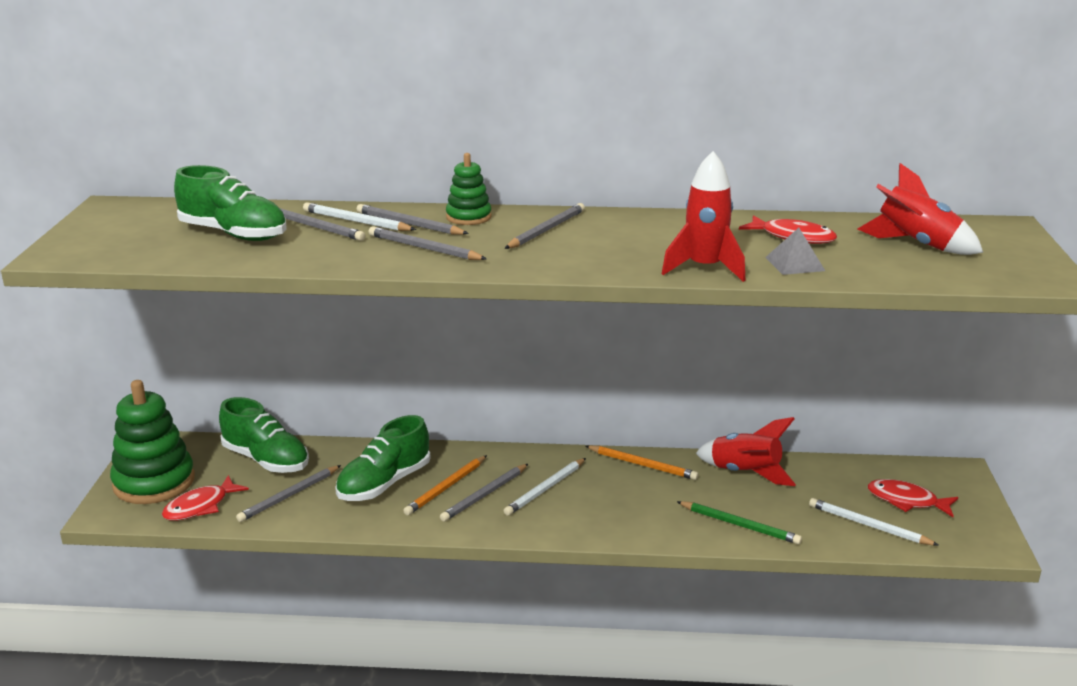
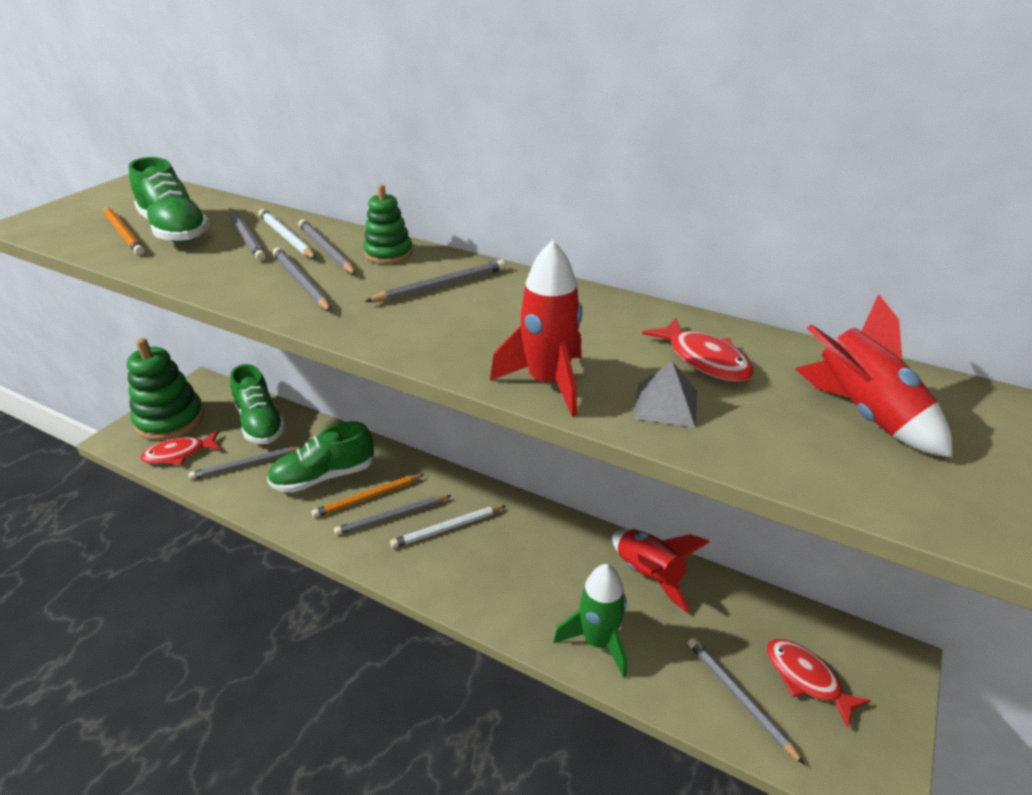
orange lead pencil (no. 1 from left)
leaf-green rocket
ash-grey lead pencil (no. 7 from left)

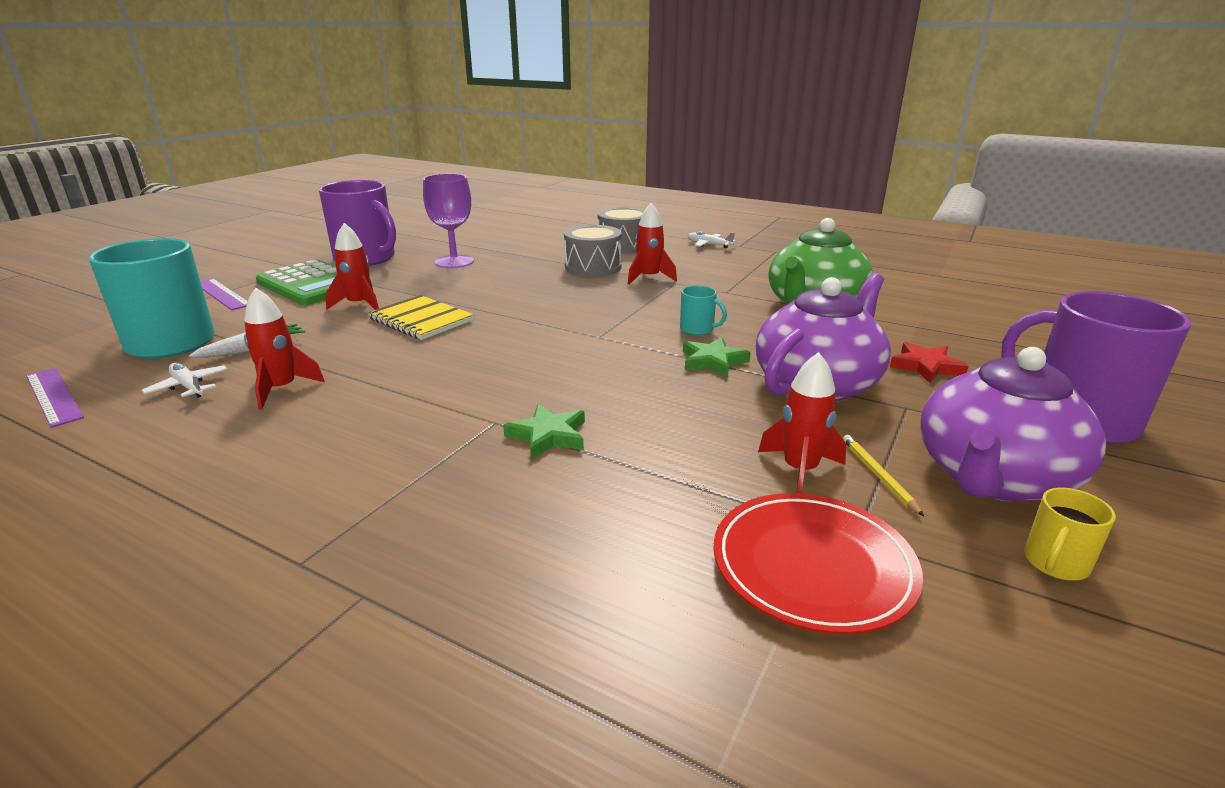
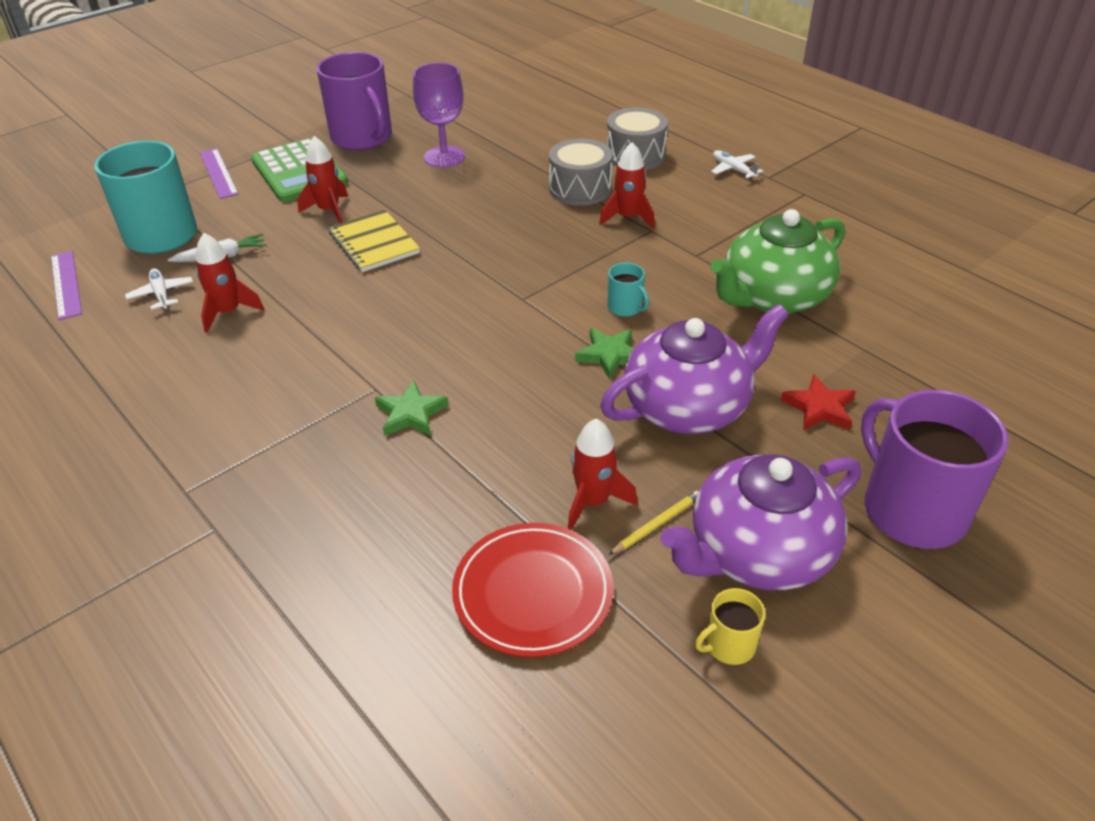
yellow lead pencil

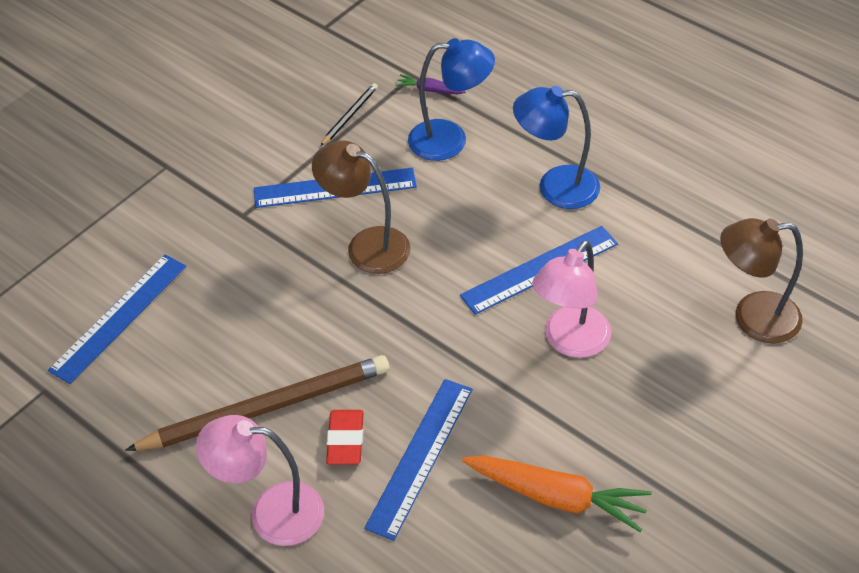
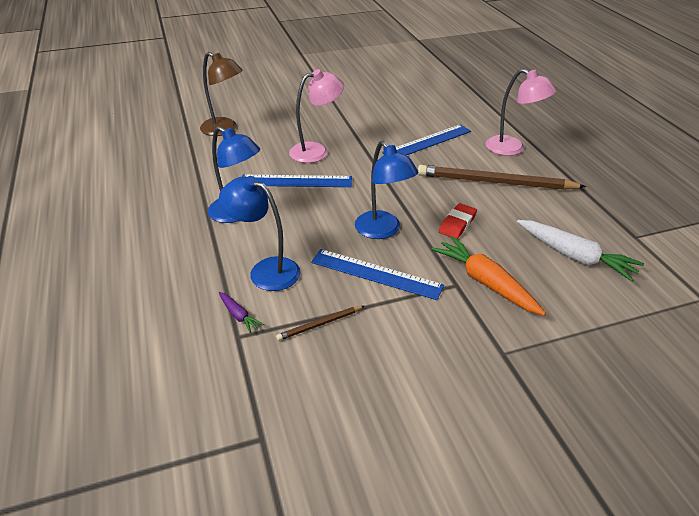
white carrot
royal blue lamp (no. 3 from left)
russet lead pencil (no. 1 from left)
scarlet eraser
orange carrot

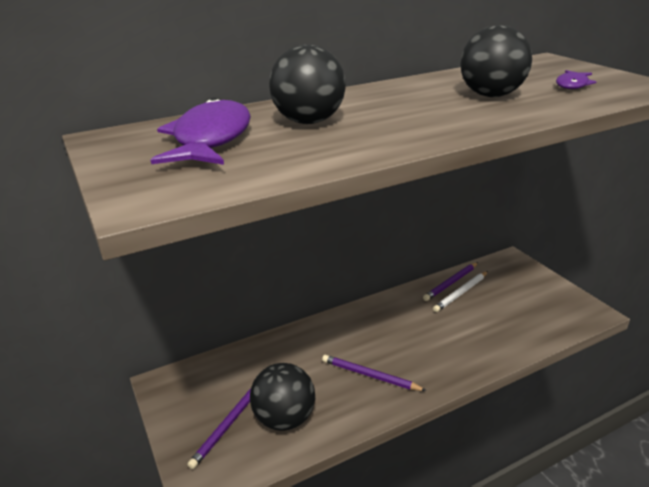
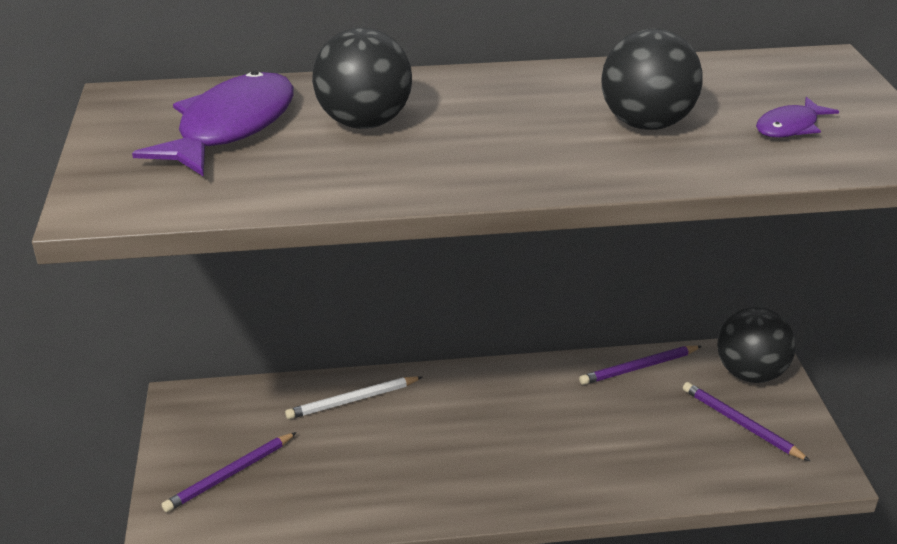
ebony play ball (no. 3 from left)
purple lead pencil (no. 3 from left)
white lead pencil

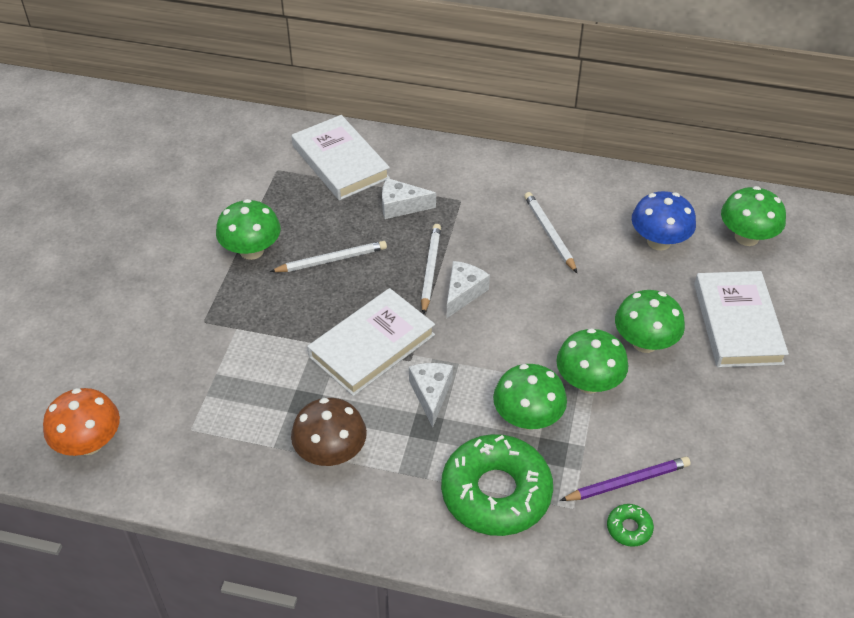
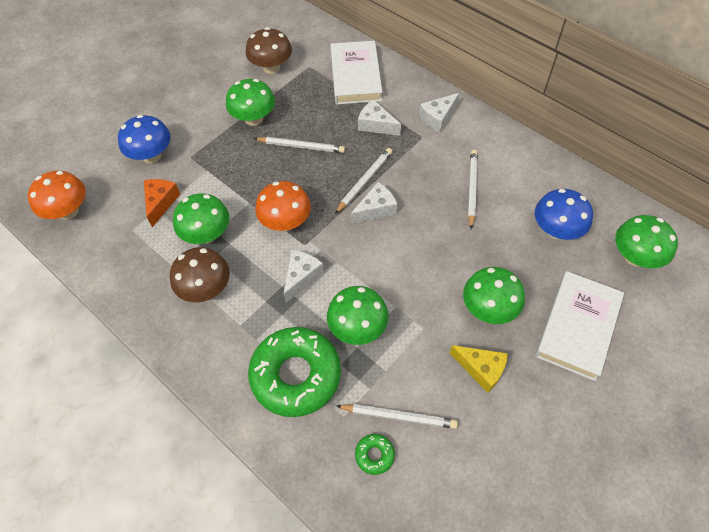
orange fungus (no. 2 from left)
leaf-green fungus (no. 1 from left)
white lead pencil (no. 3 from left)
royal blue fungus (no. 1 from left)
orange cheese wedge
russet fungus (no. 2 from left)
white cheese wedge (no. 4 from left)
yellow cheese wedge

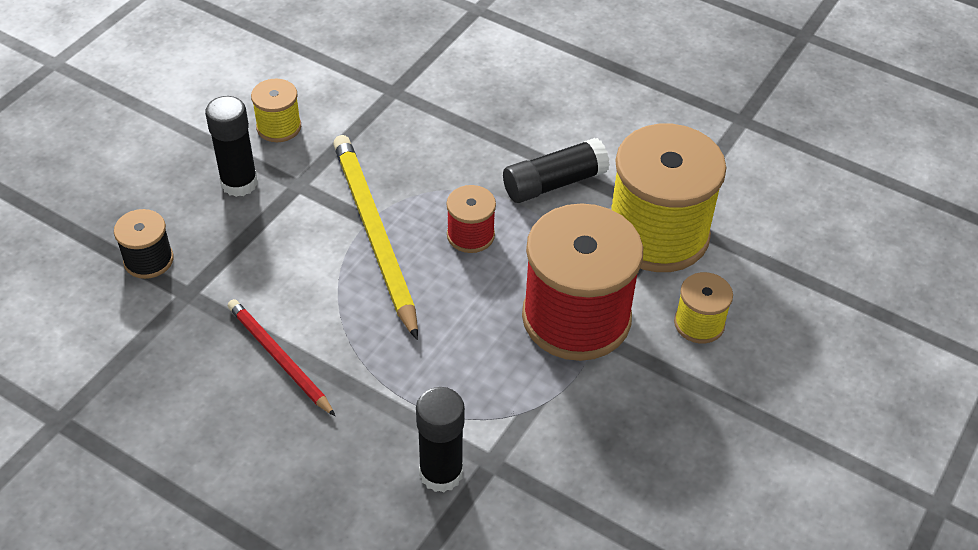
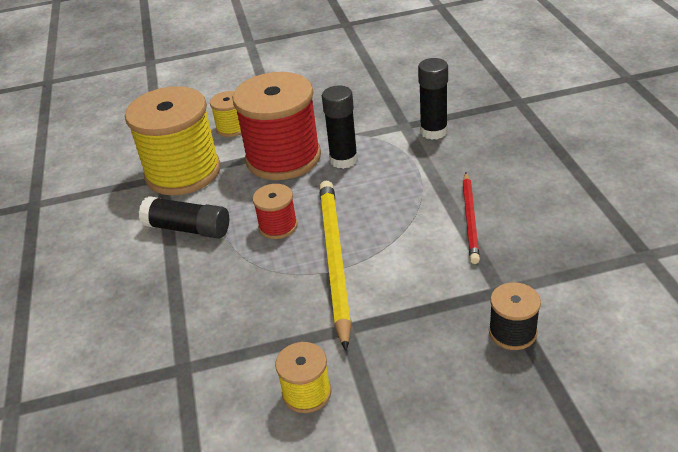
ebony glue (no. 2 from left)
yellow lead pencil

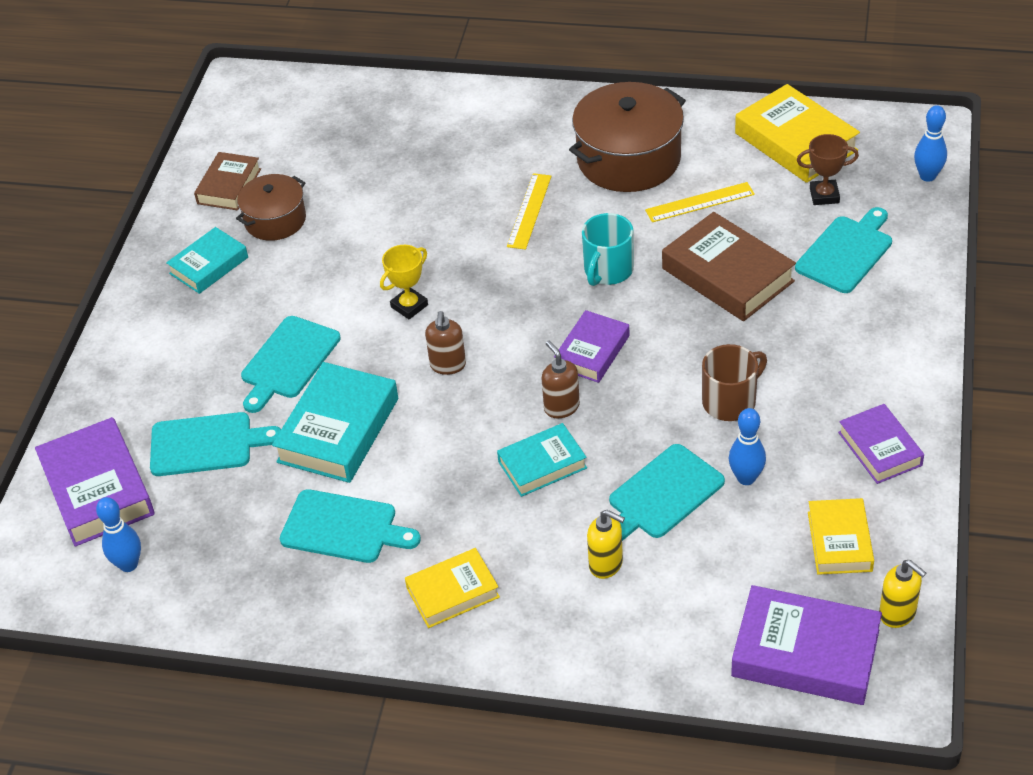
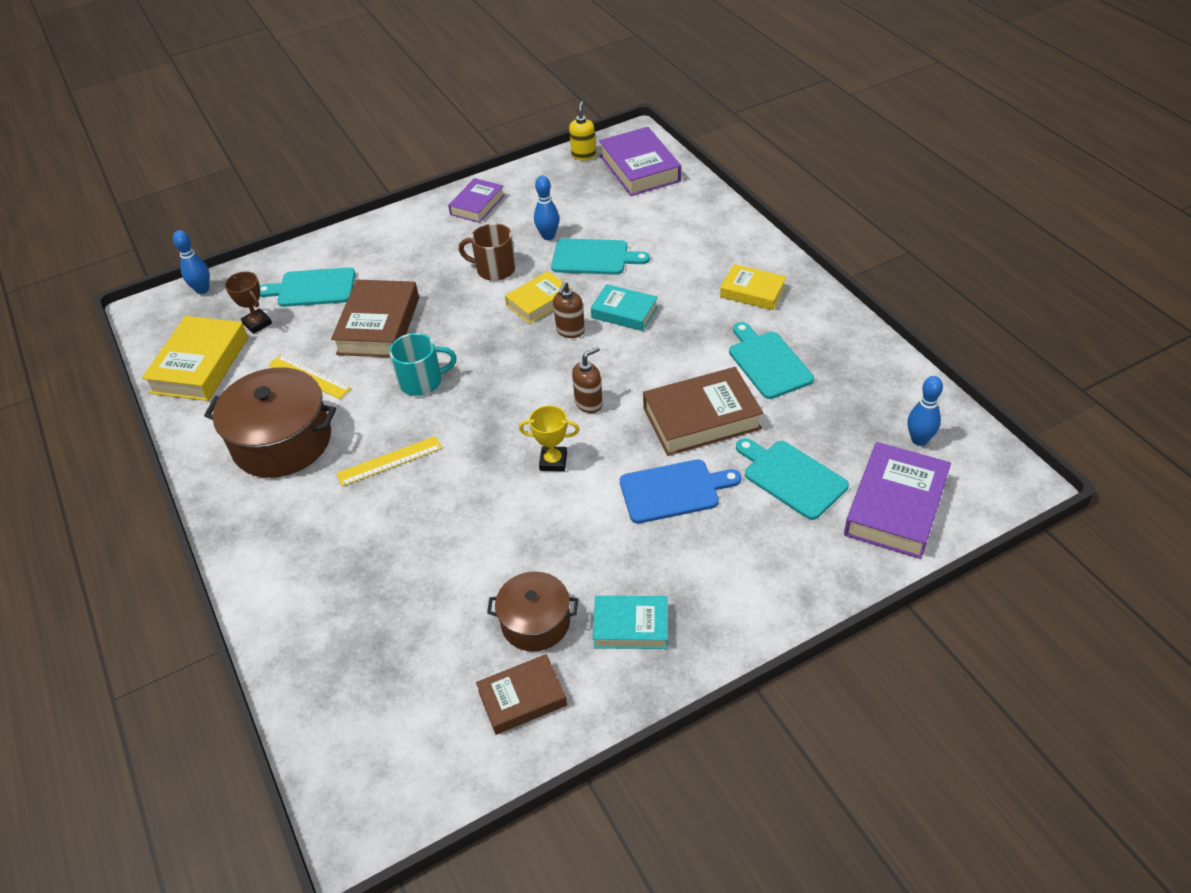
royal blue chopping board
russet book (no. 3 from left)
purple book (no. 2 from left in the first image)
yellow soap pump (no. 1 from left in the first image)
yellow book (no. 2 from left)

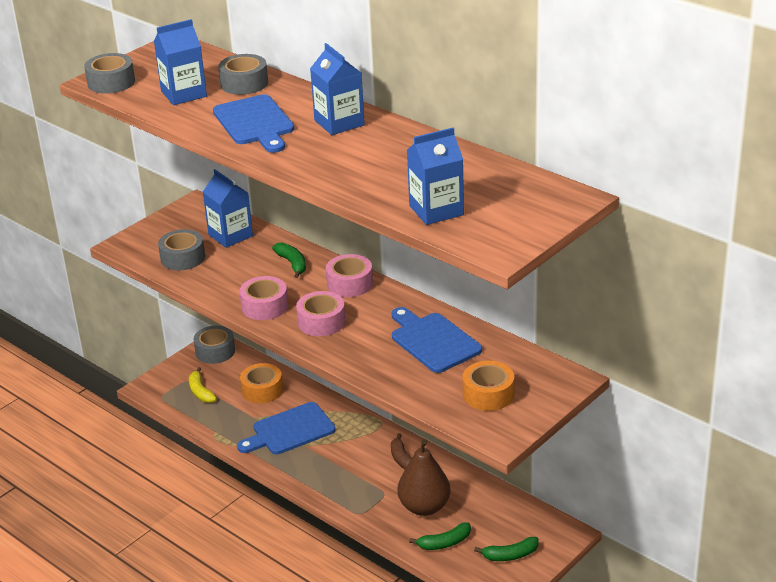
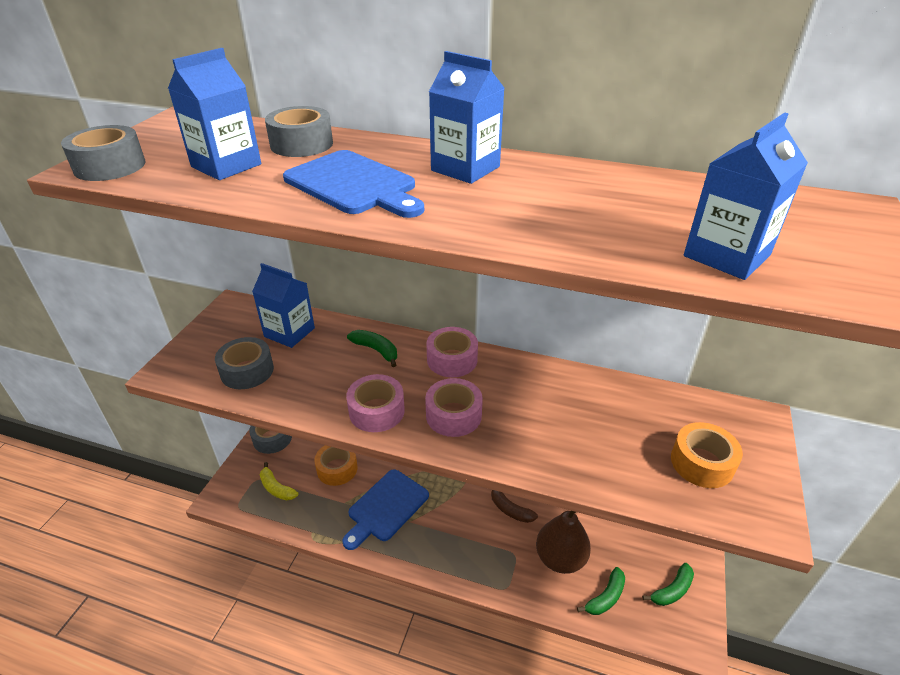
royal blue chopping board (no. 3 from left in the first image)

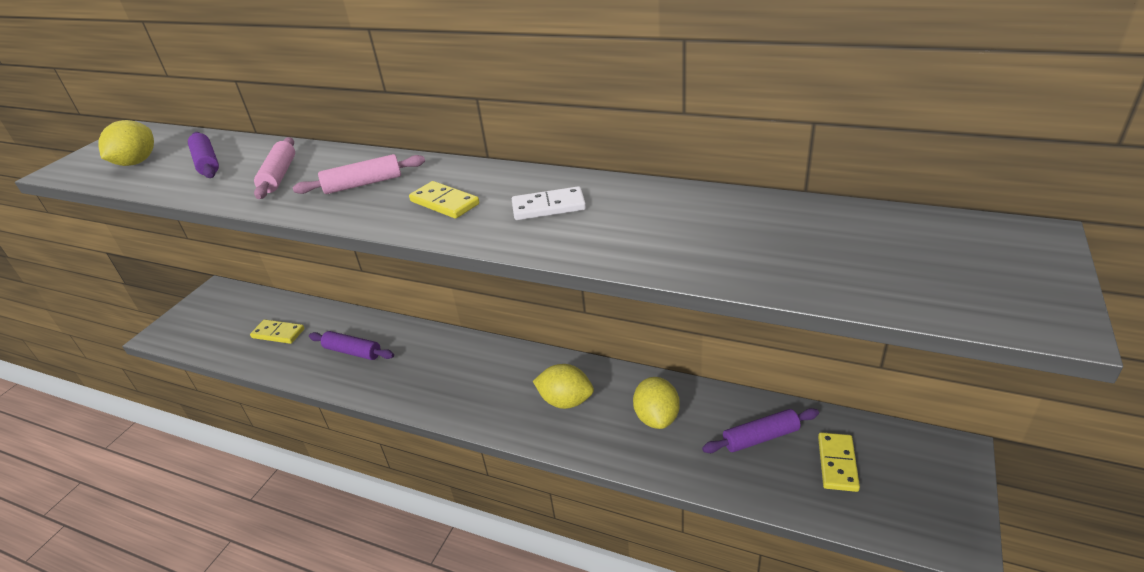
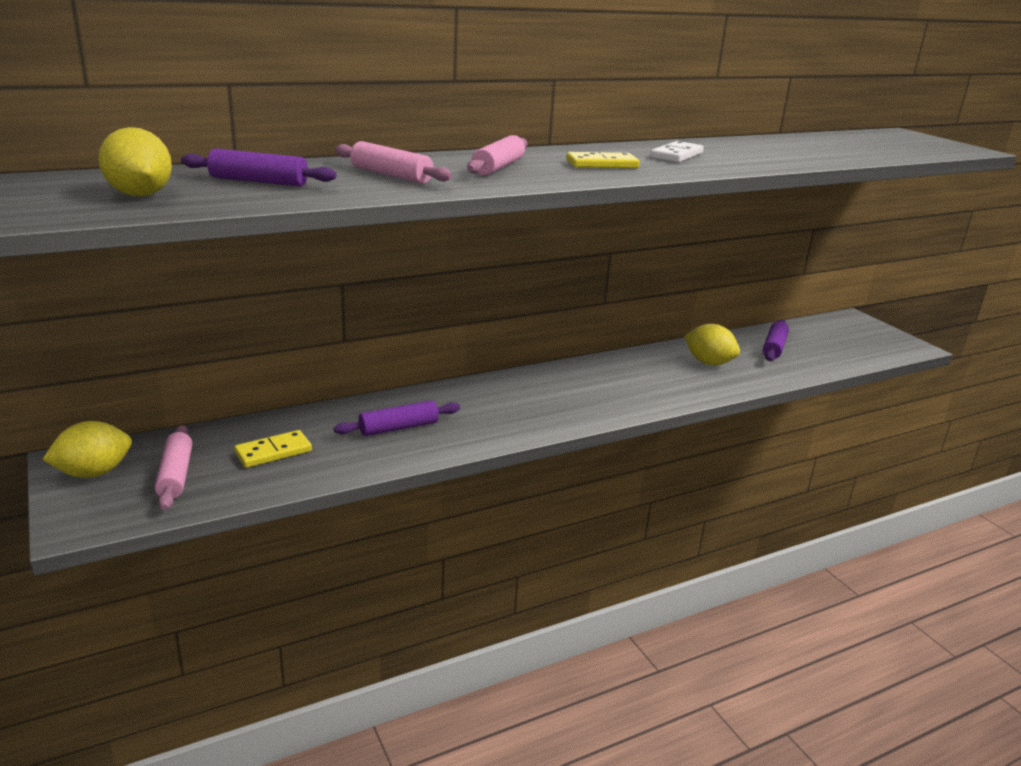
yellow citrus fruit (no. 1 from left)
yellow domino tile (no. 3 from left in the first image)
pink rolling pin (no. 1 from left)

